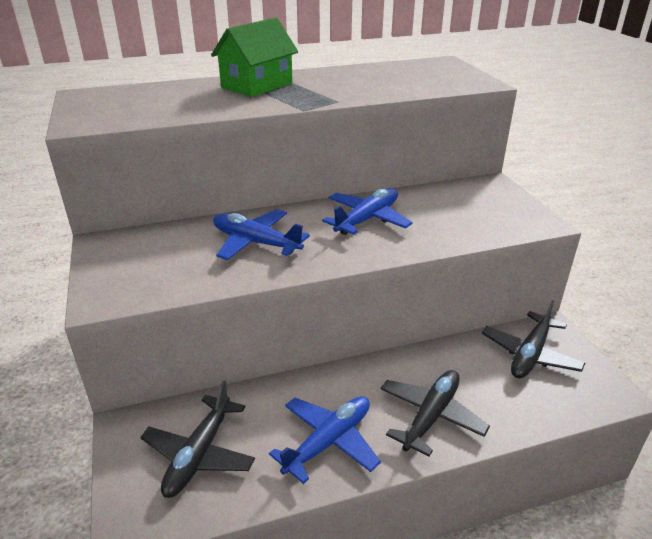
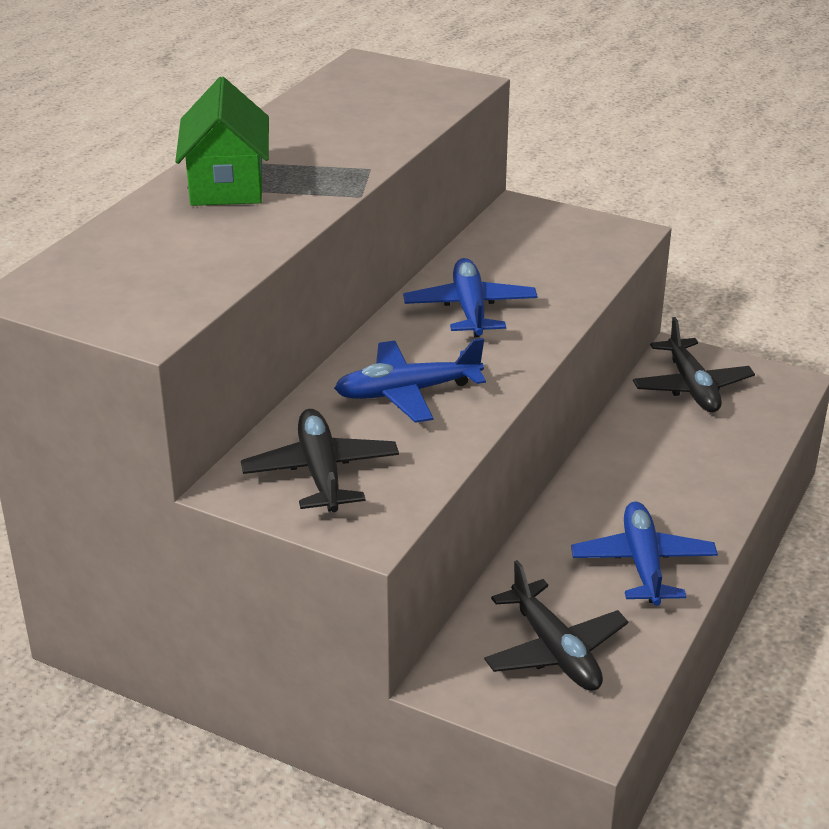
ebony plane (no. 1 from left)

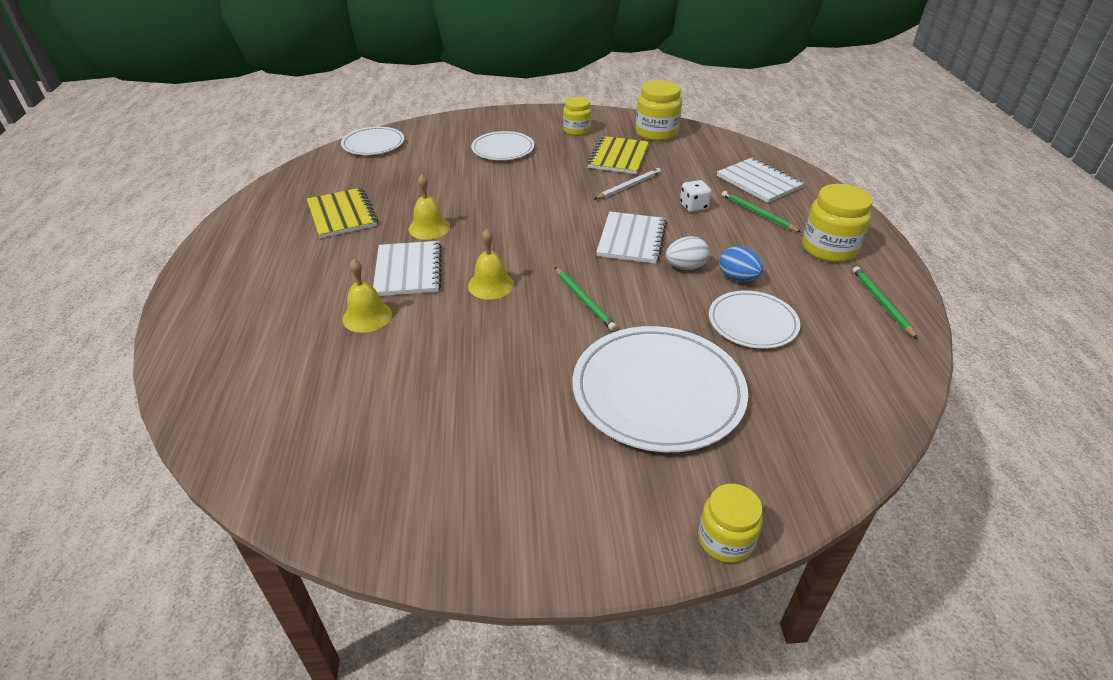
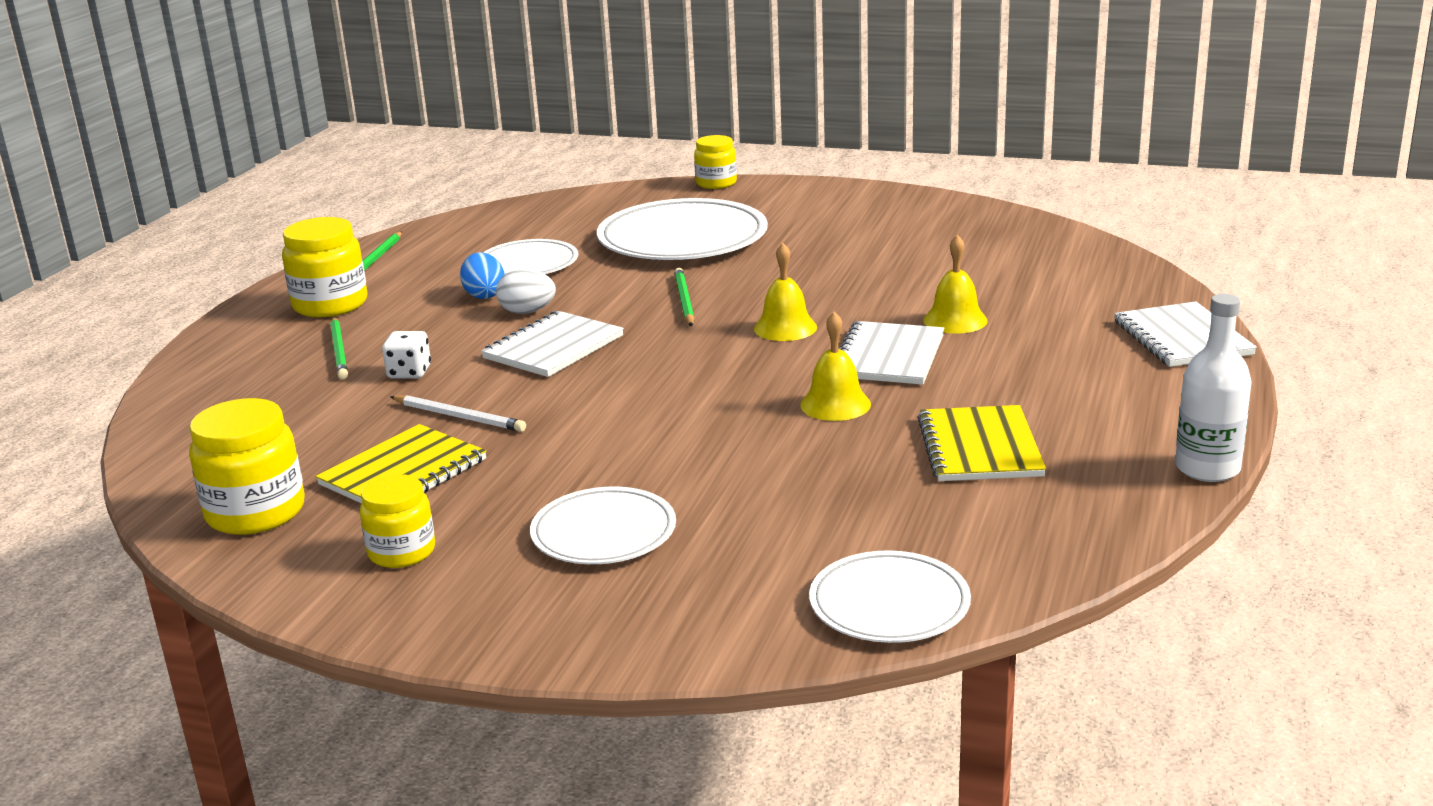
white lead pencil
white exercise book (no. 3 from left)
white bottle

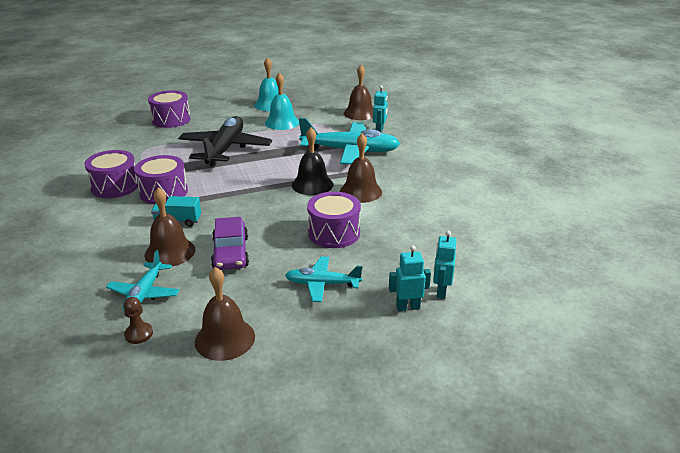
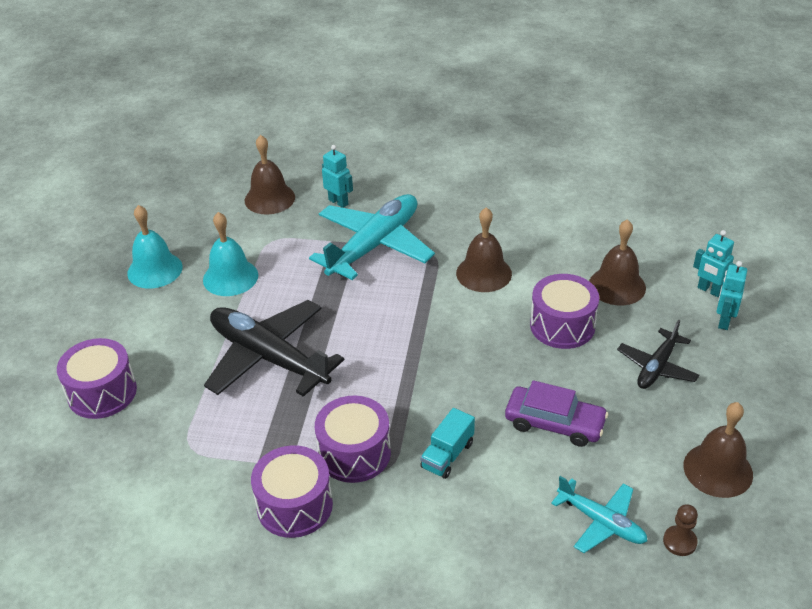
russet school bell (no. 3 from left)
ebony plane (no. 2 from left)
ebony school bell

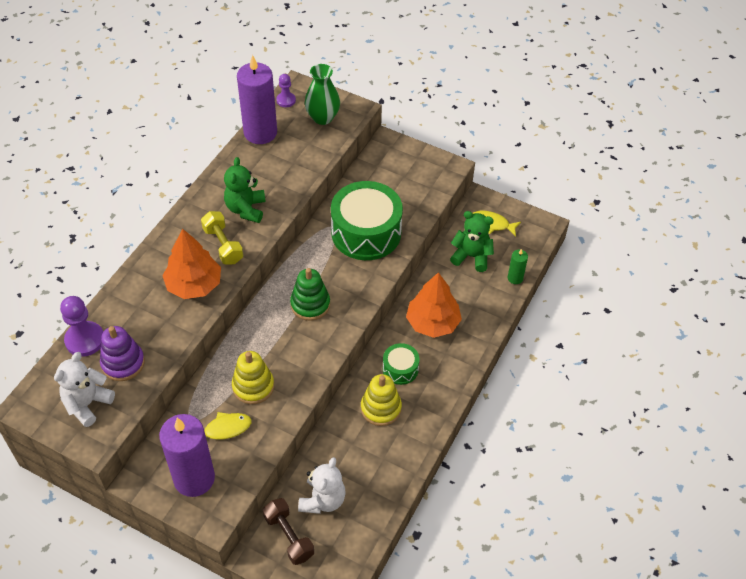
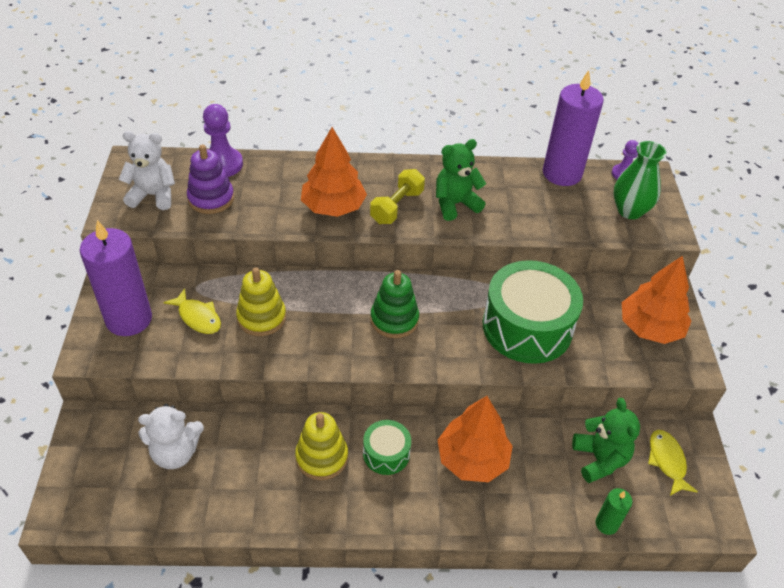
russet free weight
orange toy tree (no. 3 from left)

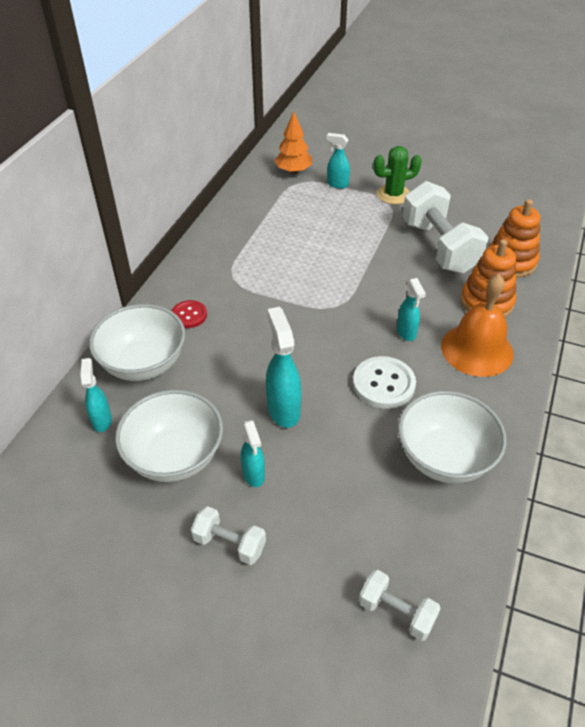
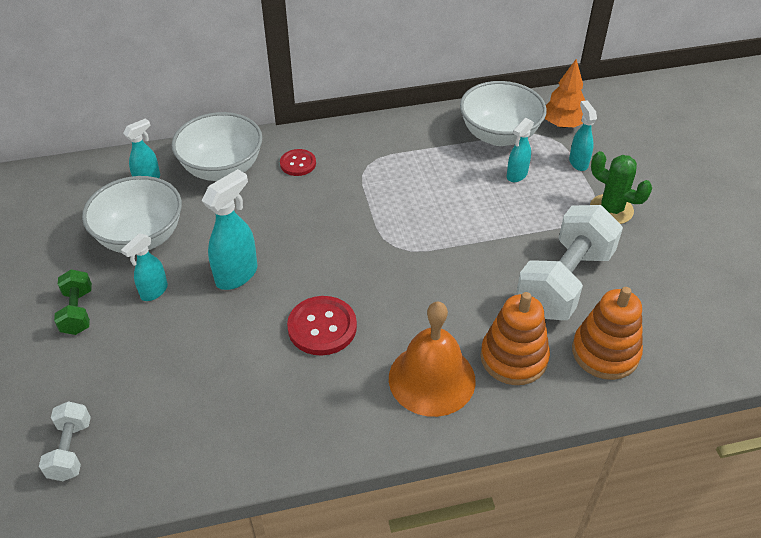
leaf-green free weight
scarlet sewing button (no. 2 from left)
turquoise spray bottle (no. 4 from left)
white serving bowl (no. 3 from left)

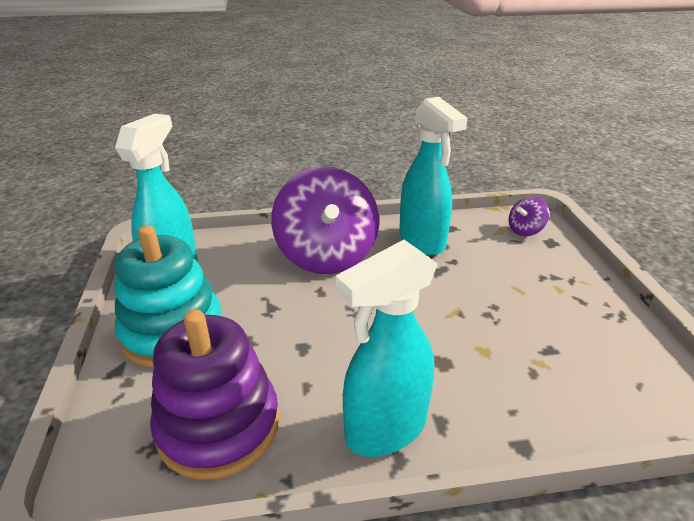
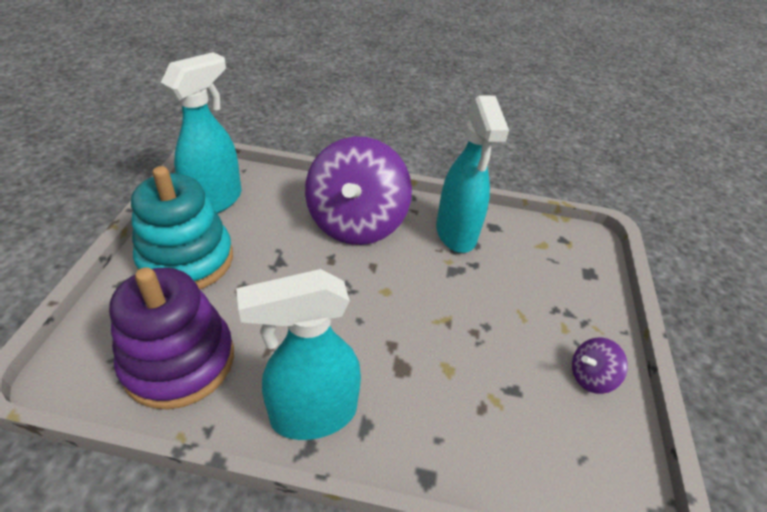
purple spinning top (no. 2 from left)

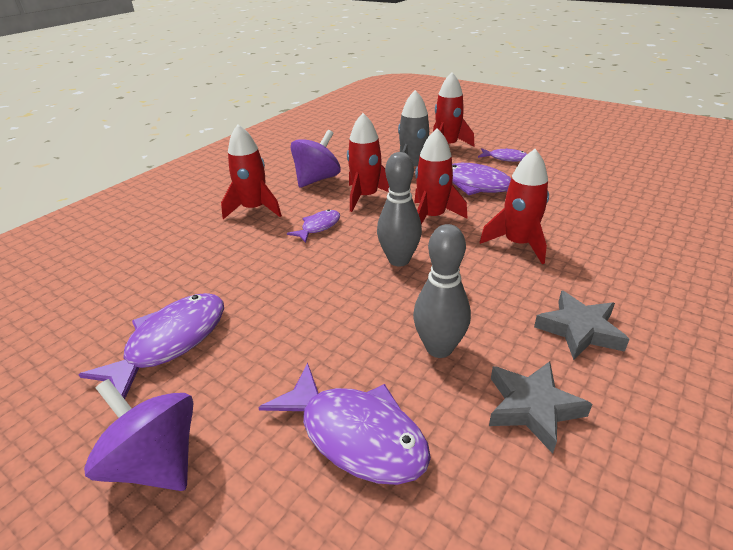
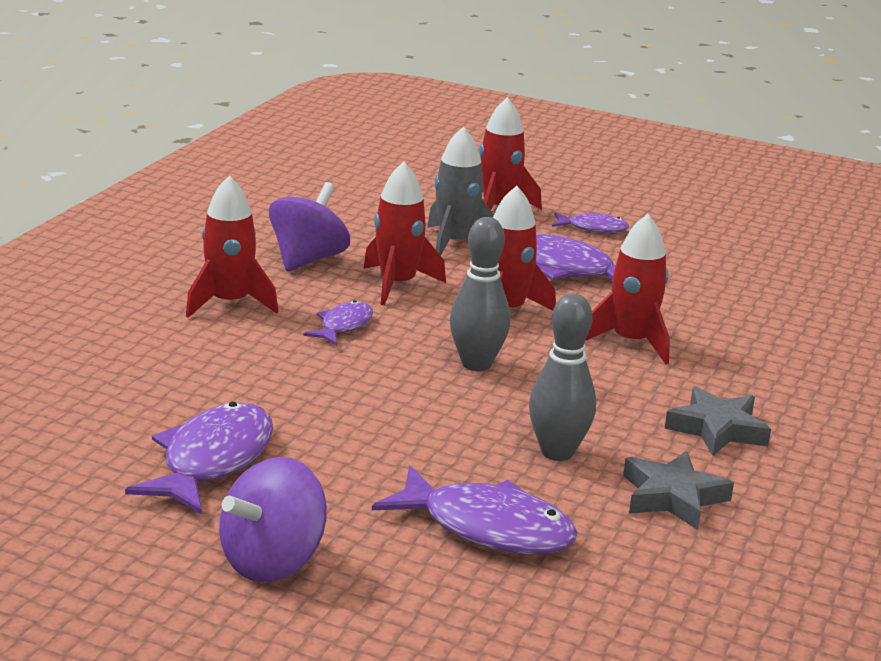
purple spinning top (no. 1 from left)

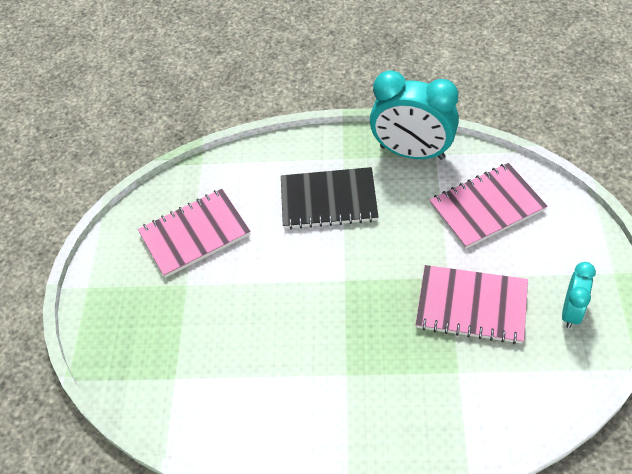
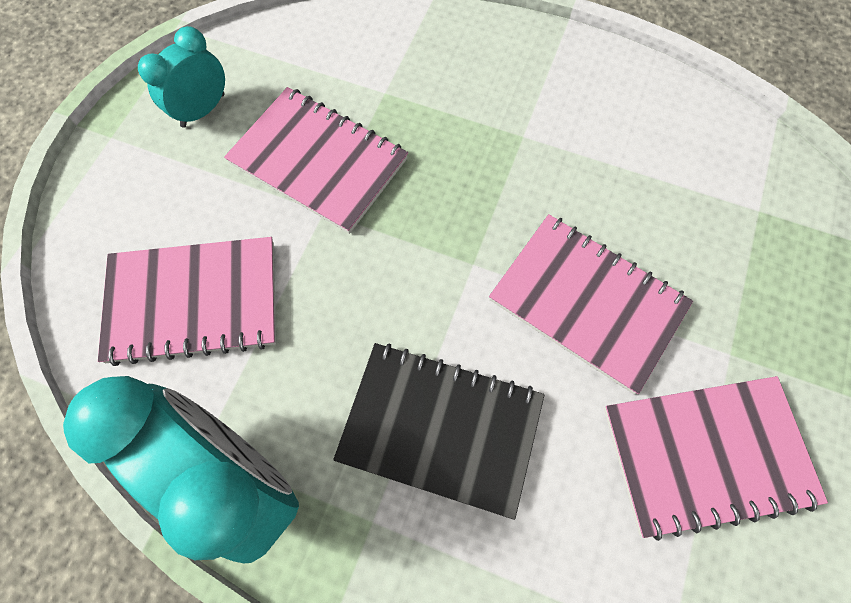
pink exercise book (no. 3 from left)

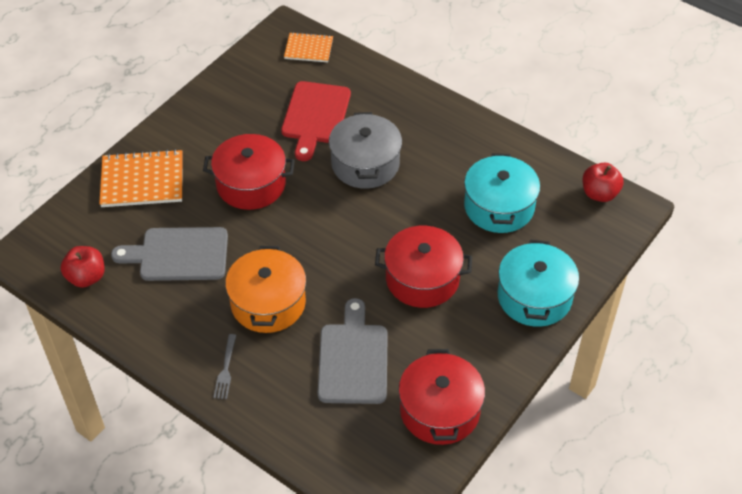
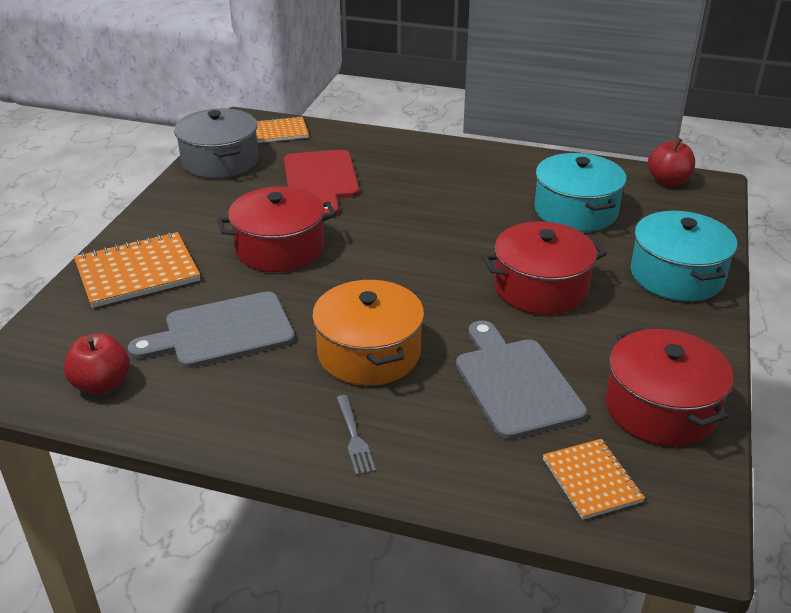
ash-grey pot
orange exercise book (no. 3 from left)

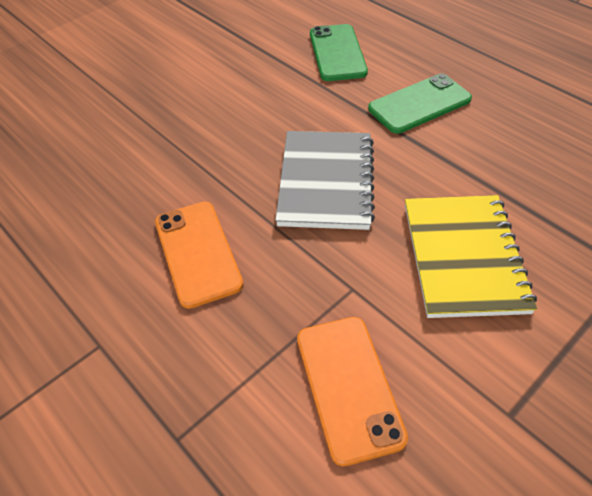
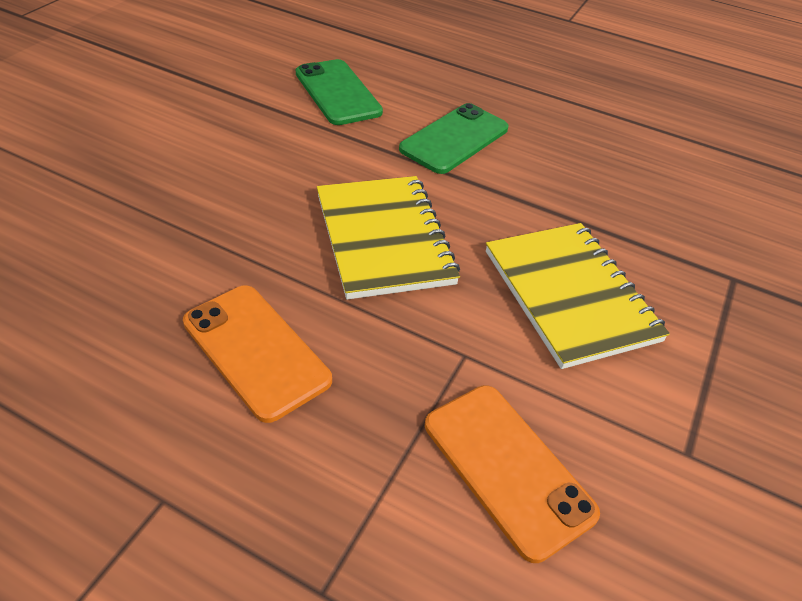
yellow exercise book (no. 1 from left)

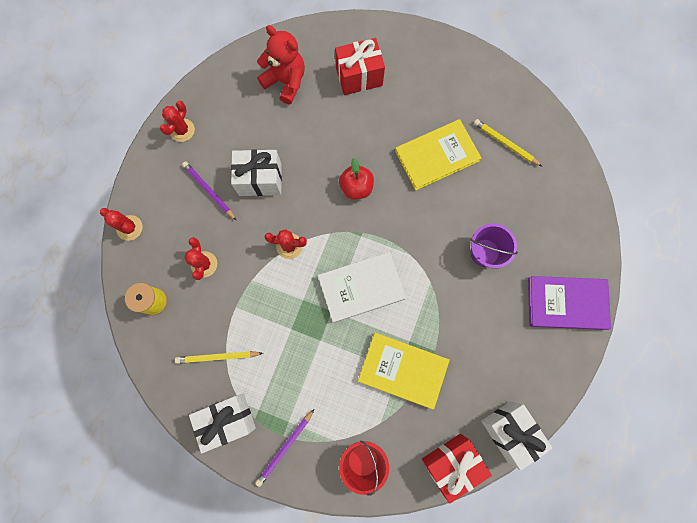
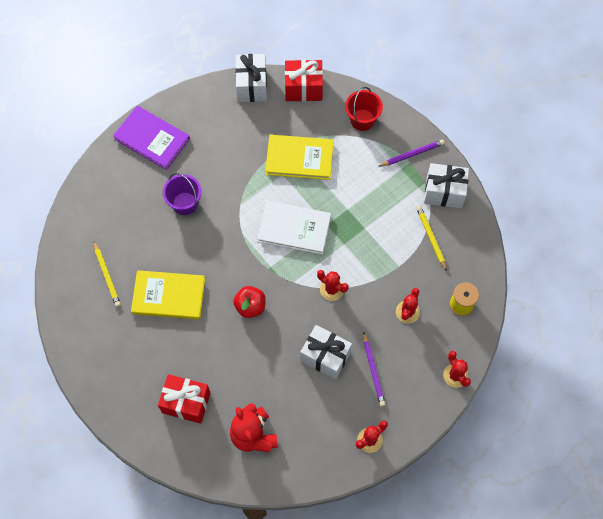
yellow lead pencil (no. 2 from left)
yellow book (no. 2 from left)

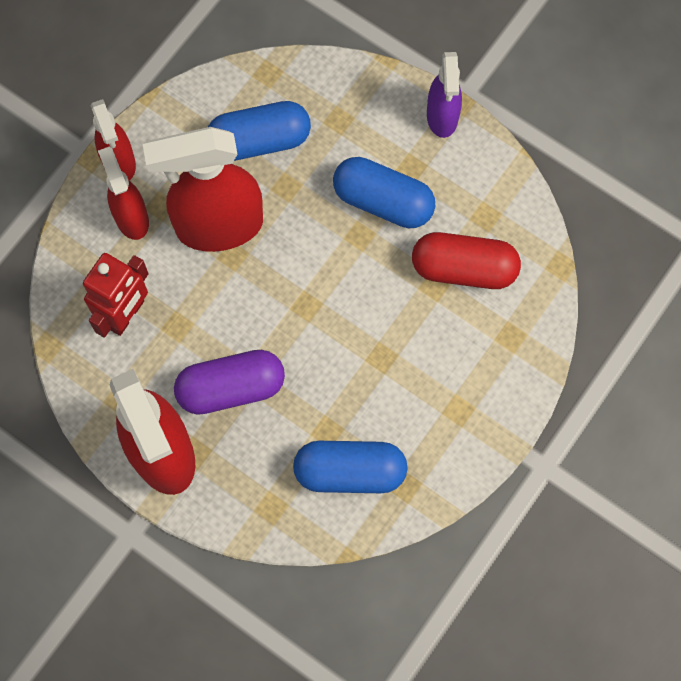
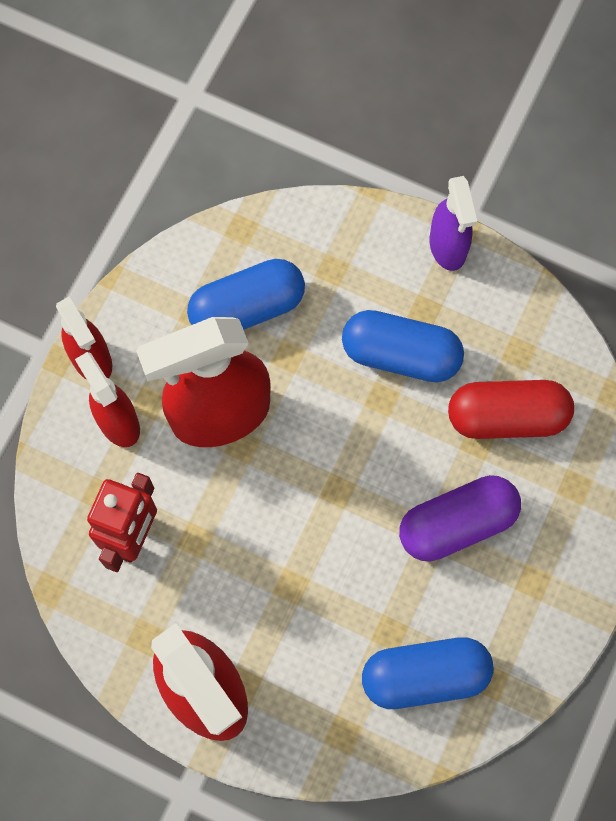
purple pill shape

